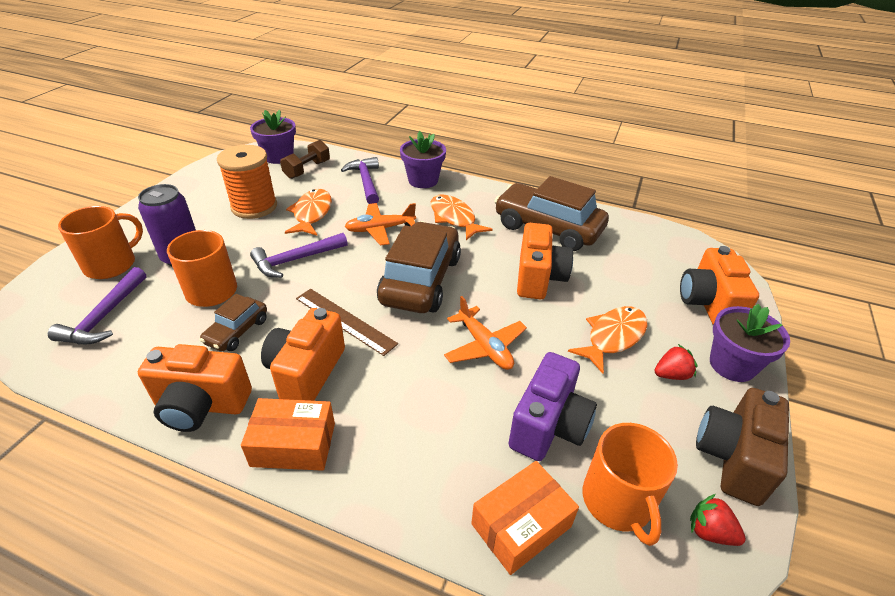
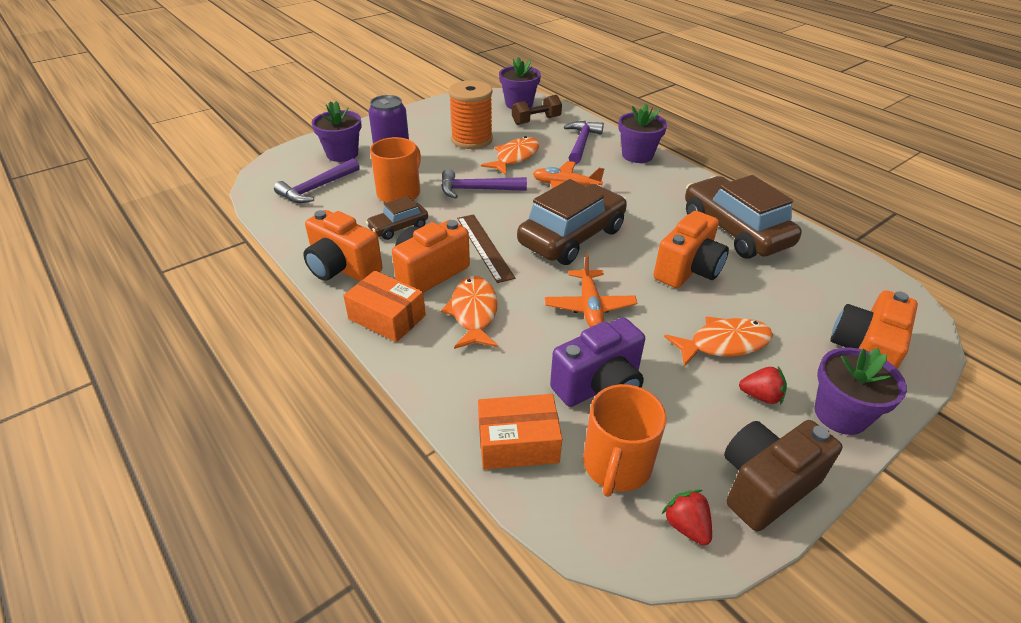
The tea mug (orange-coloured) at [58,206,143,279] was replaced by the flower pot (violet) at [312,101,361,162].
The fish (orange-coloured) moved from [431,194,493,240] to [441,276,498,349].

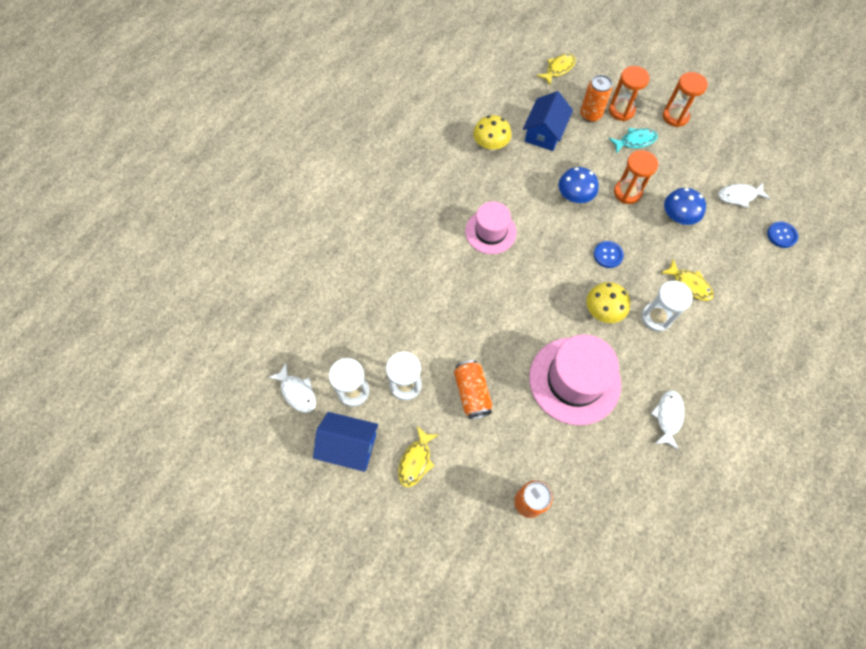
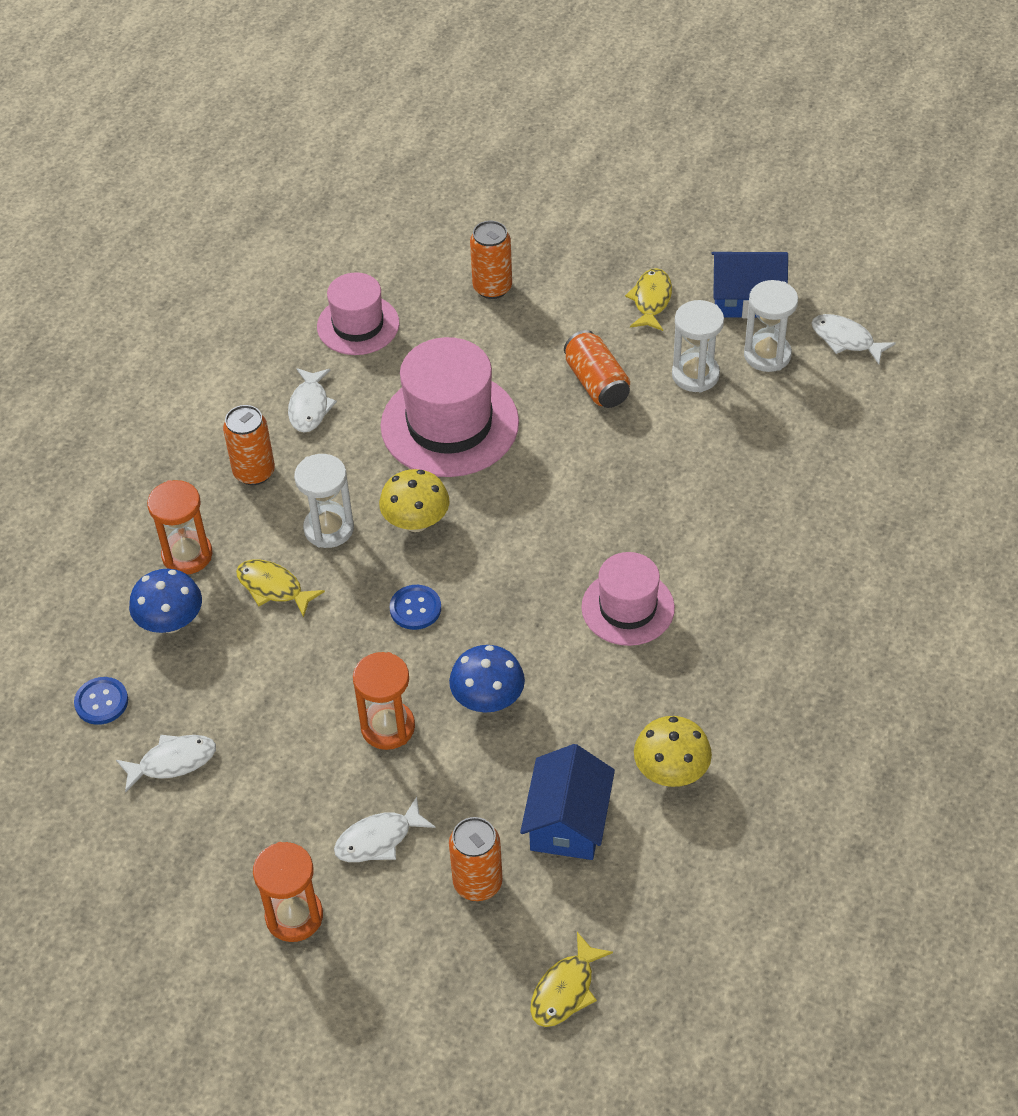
The toadstool (blue) moved from [664,188,706,225] to [129,569,202,633].
The sandglass (orange-coloured) moved from [609,66,650,121] to [147,480,212,575].
The soda can (orange-coloured) at [223,405,275,485] appeared.
The hat (rose-pink) at [317,272,399,355] appeared.
The fish (aqua) at [609,128,658,154] became the fish (white) at [334,797,436,862].

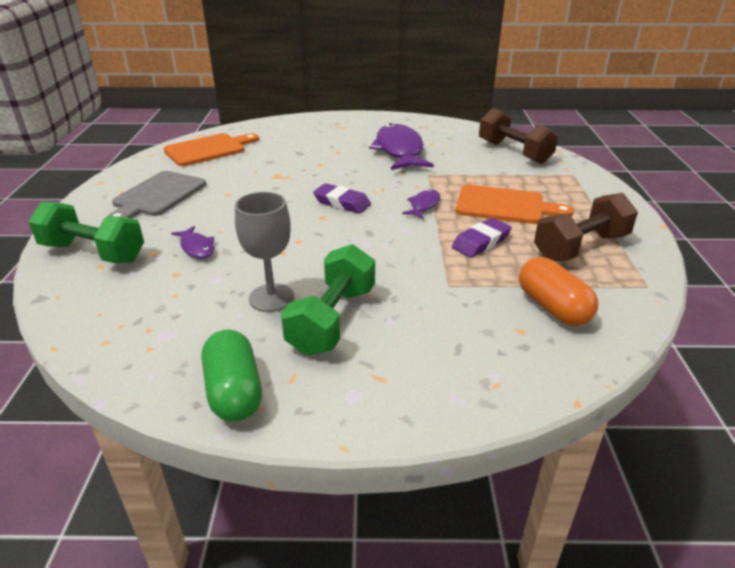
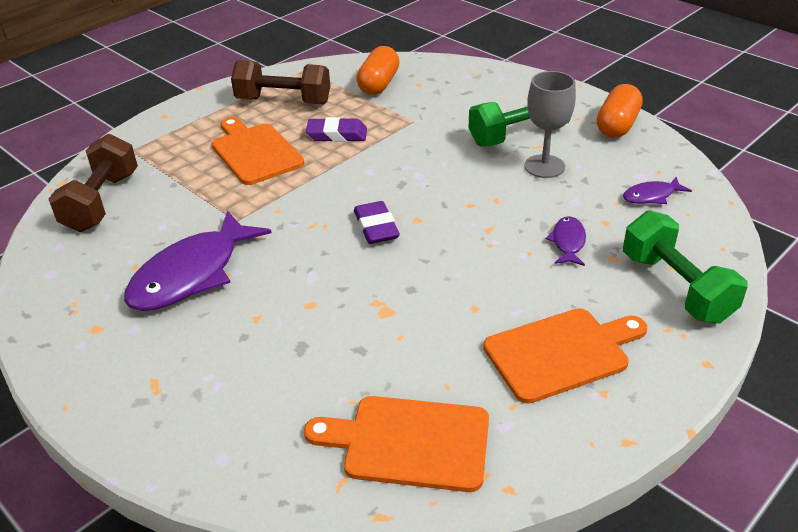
The cutting board (ash-grey) at [108,171,206,218] became the cutting board (orange-coloured) at [483,308,647,404].
The capsule (leaf-green) at [202,329,262,421] became the capsule (orange-coloured) at [597,84,643,138].
The fish (violet) moved from [402,189,440,219] to [623,177,692,204].

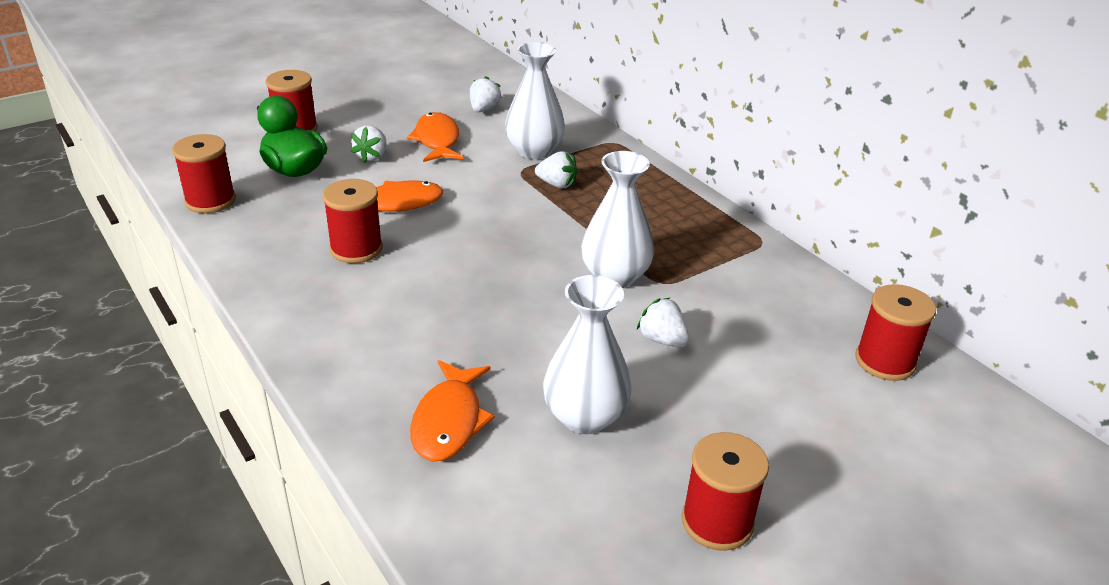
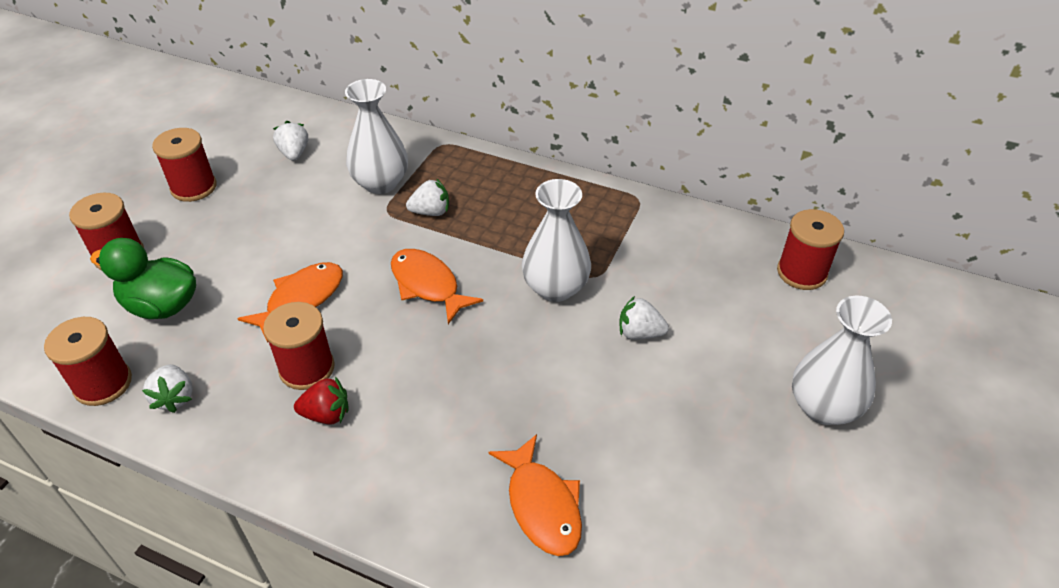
The berry (white) moved from [351,126,387,163] to [142,364,193,413].
The bobbin (red) moved from [682,432,769,551] to [152,128,217,202].
The berry (red) at [294,377,349,425] appeared.
The fish (orange-coloured) moved from [407,112,463,162] to [391,249,483,324].
The vase (white) moved from [543,275,632,434] to [792,296,892,425].

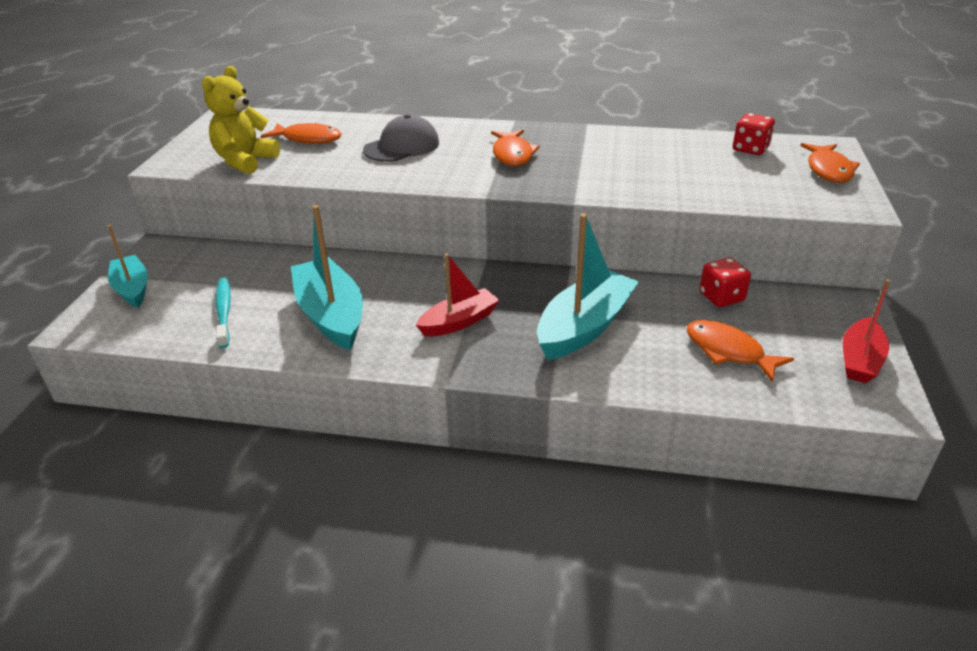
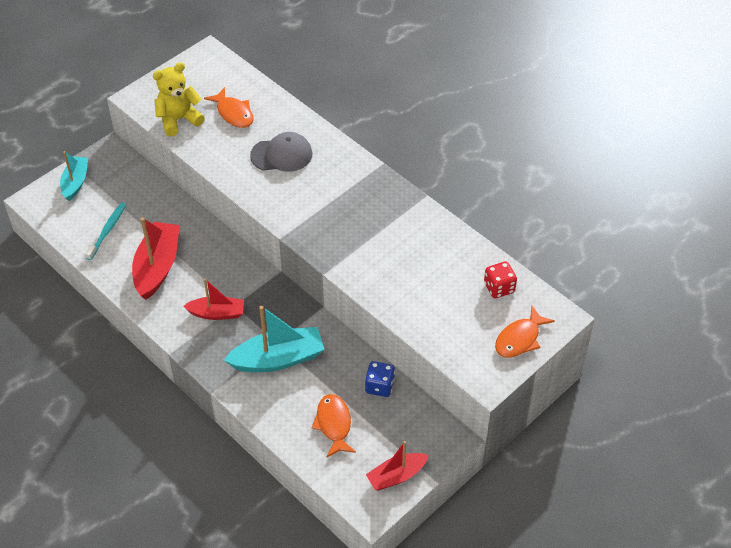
The toy boat (aqua) at [291,205,363,350] became the toy boat (red) at [132,217,180,300].
The dice (red) at [699,258,751,307] became the dice (blue) at [365,361,395,397].
The fish (orange-coloured) at [491,130,540,166] disappeared.

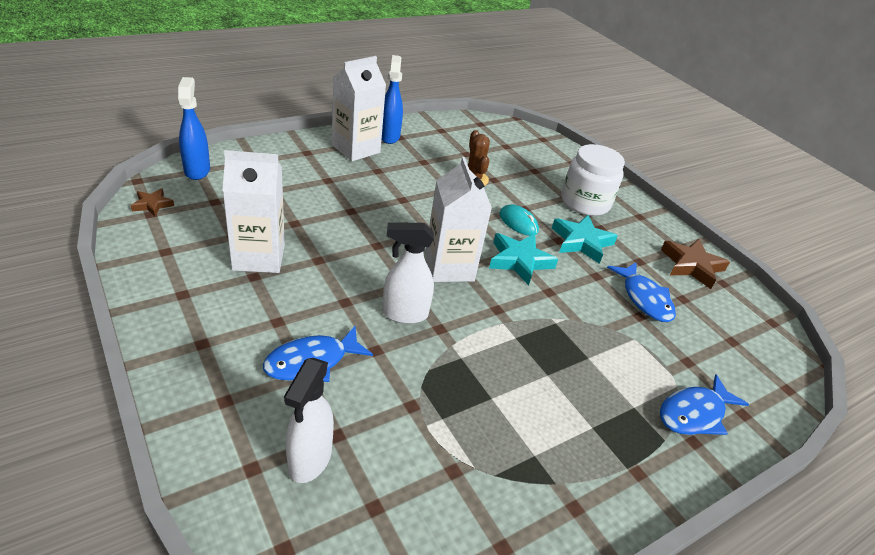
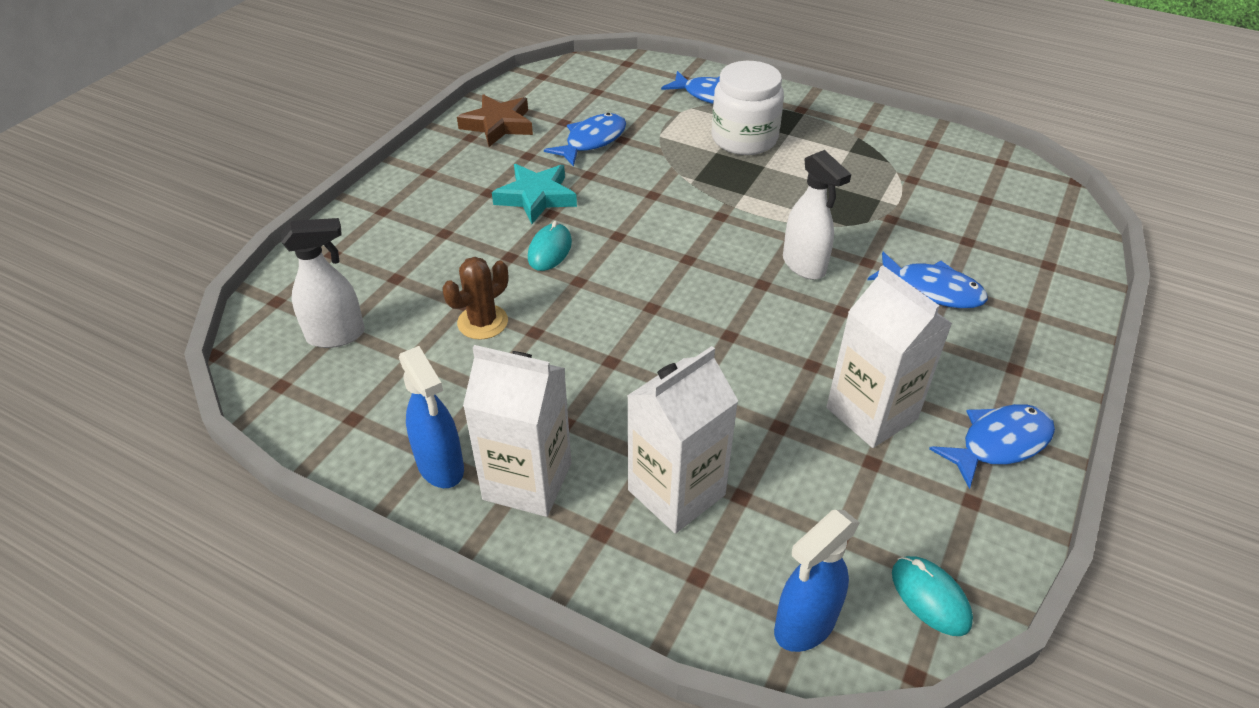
The spray bottle (white) moved from [284,358,334,483] to [281,218,365,348].
The spray bottle (blue) at [381,55,403,144] turned 90 degrees counterclockwise.
The juice carton (white) moved from [425,157,492,282] to [627,346,738,534].
The jar (white) moved from [561,144,625,216] to [711,61,784,155].
The star (dark brown) at [131,188,174,216] was replaced by the PC mouse (aqua) at [892,556,973,636].
The fish (blue) at [929,404,1055,489] appeared.
The star (aqua) at [489,233,558,285] disappeared.

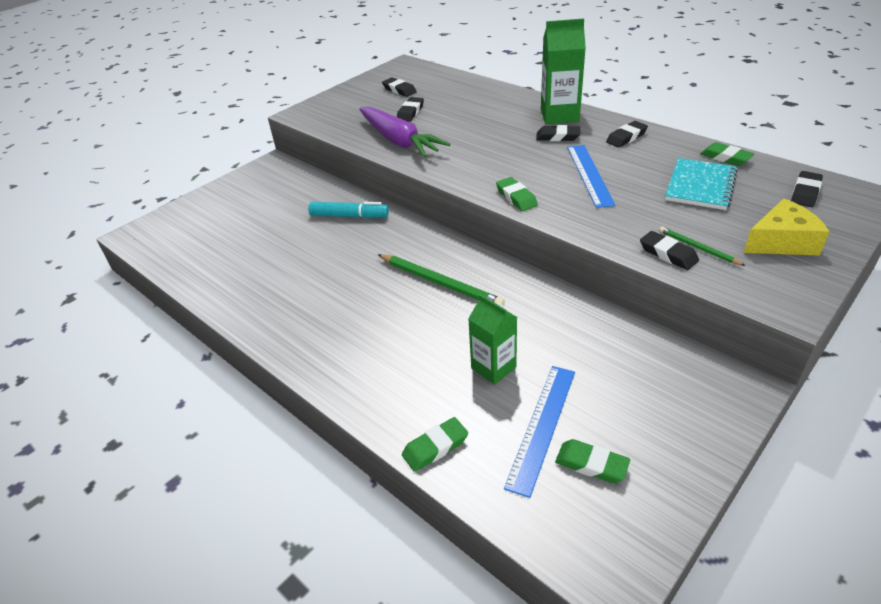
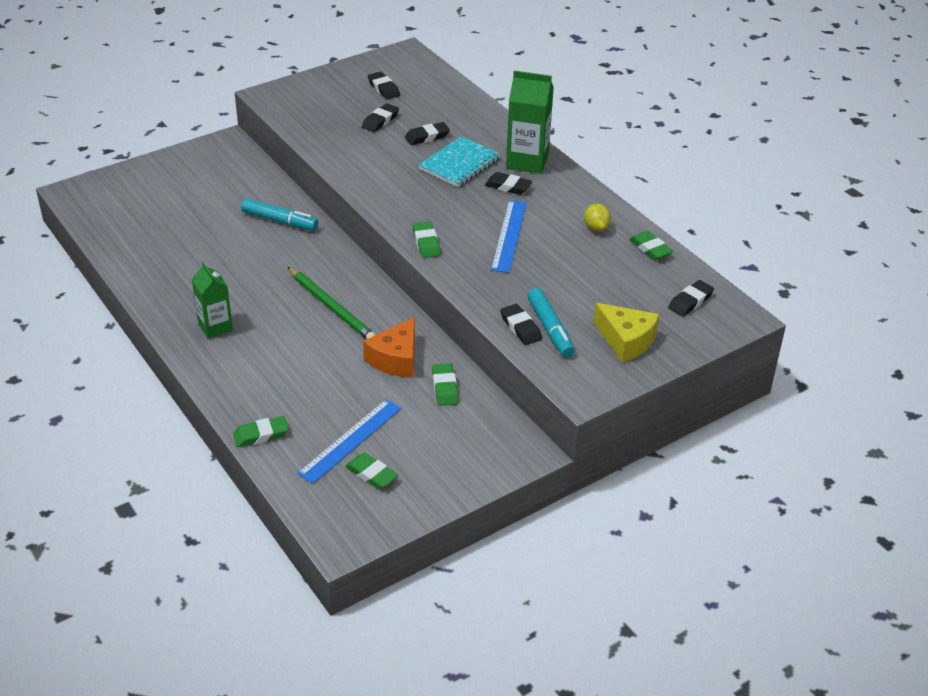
The juice carton (leaf-green) moved from [468,294,517,385] to [192,262,233,339].
The piece of cheese (orange-coloured) at [363,317,415,378] appeared.
The eraser (black) moved from [606,121,648,148] to [405,122,450,145].
The notebook (aqua) moved from [665,158,738,210] to [419,136,501,187].
The eraser (leaf-green) at [432,363,458,406] appeared.
The pencil (leaf-green) at [659,227,745,266] was replaced by the marker (aqua) at [528,288,575,357].
The toy lemon (bright yellow) at [584,204,611,231] appeared.
The piece of cheese (bright yellow) at [744,198,830,256] turned 45 degrees clockwise.
The root vegetable (violet) at [359,107,451,158] disappeared.

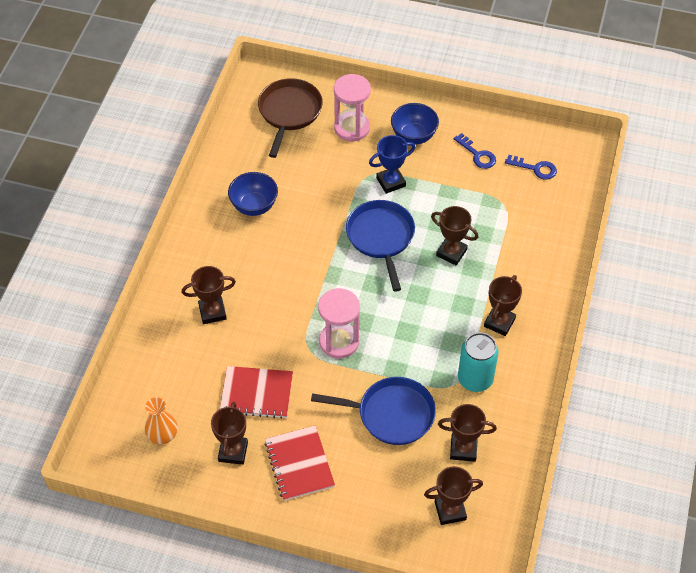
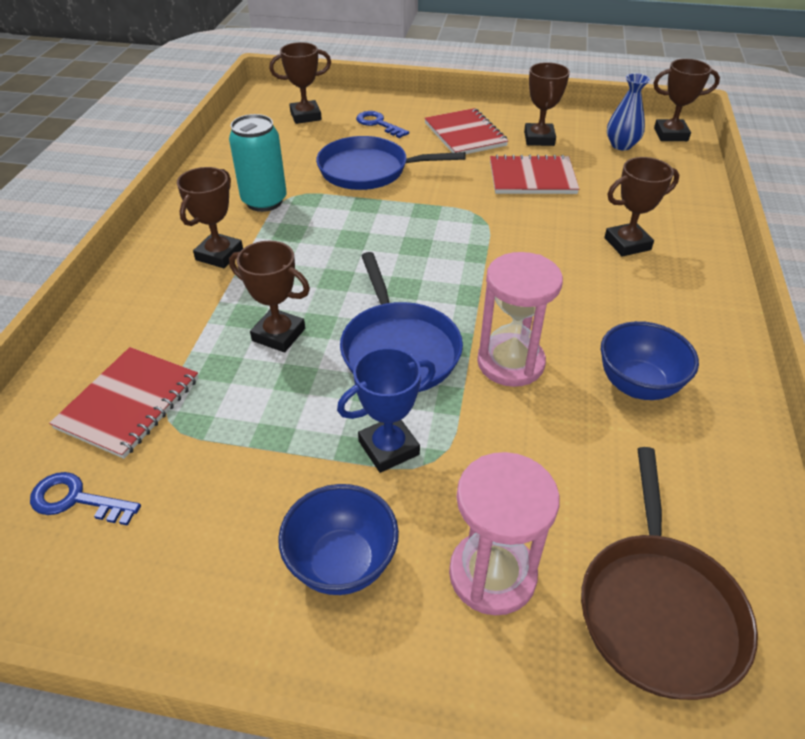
The notebook (red) at [49,347,198,459] appeared.
The key (blue) moved from [454,133,496,169] to [356,111,409,138].
The sandglass (rose-pink) moved from [318,288,360,359] to [477,252,563,387].
The vase (orange-coloured) at [145,397,177,444] became the vase (blue) at [607,73,650,151].
The prize cup (dark brown) moved from [438,404,497,462] to [653,59,720,141].

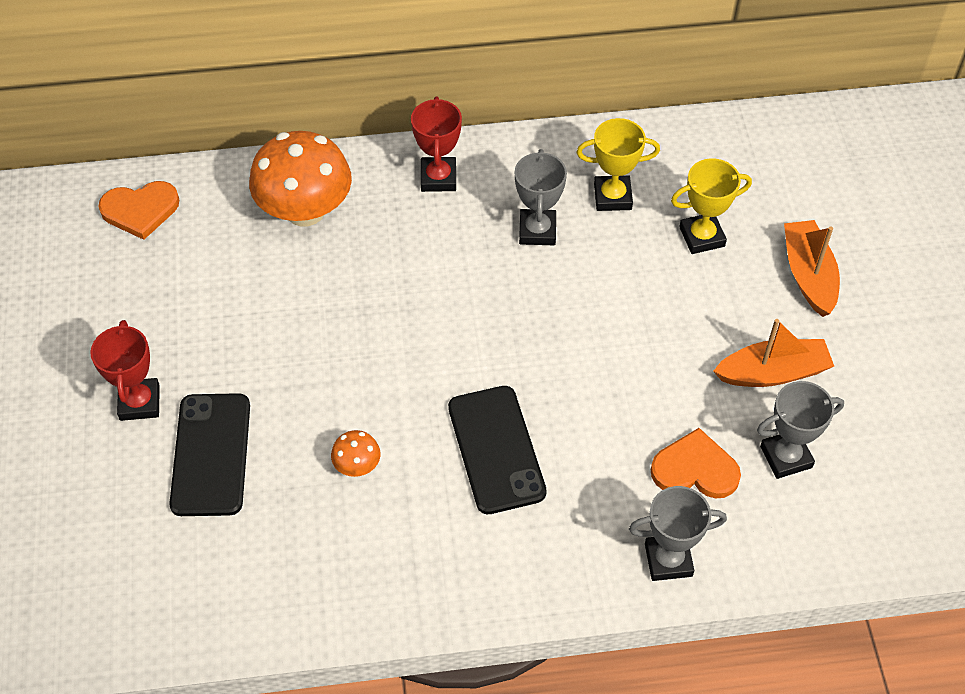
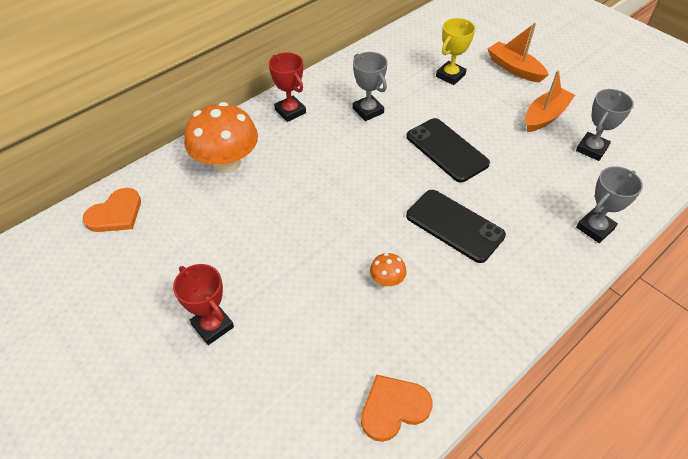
The heart (orange-coloured) moved from [651,428,741,499] to [361,375,432,442].
The mobile phone (black) moved from [169,393,250,516] to [406,118,490,182].
The prize cup (bright yellow) at [577,118,660,211] disappeared.

